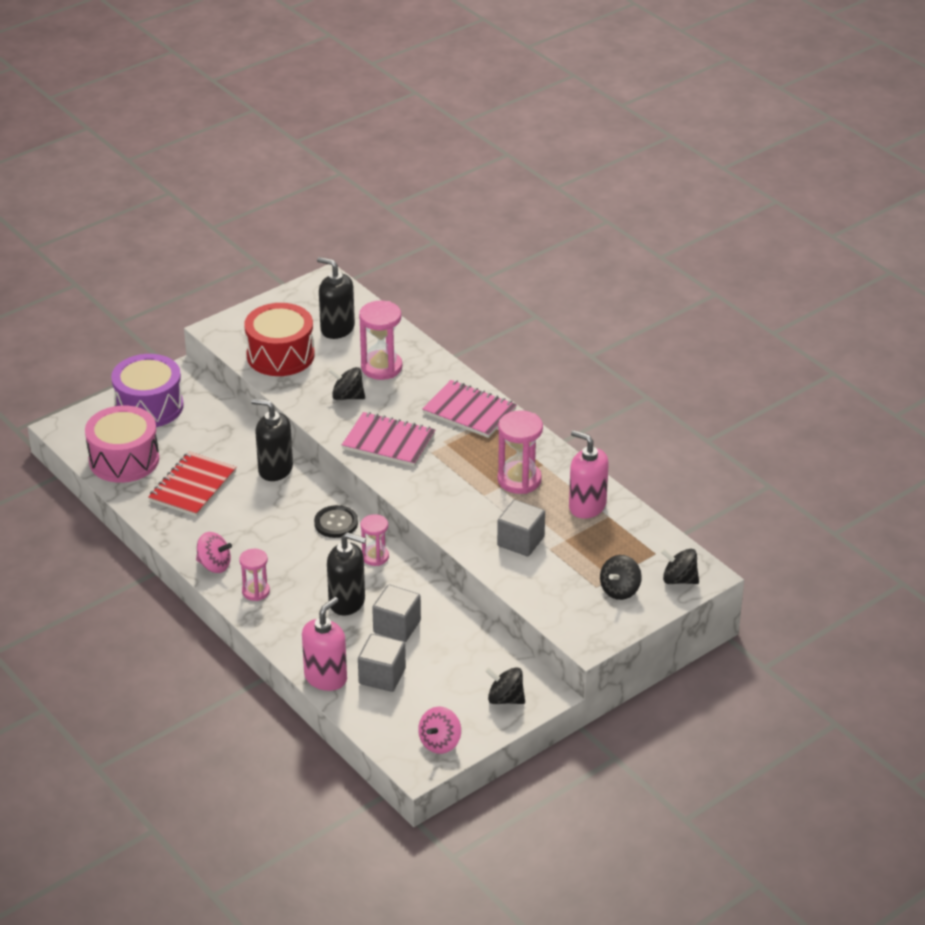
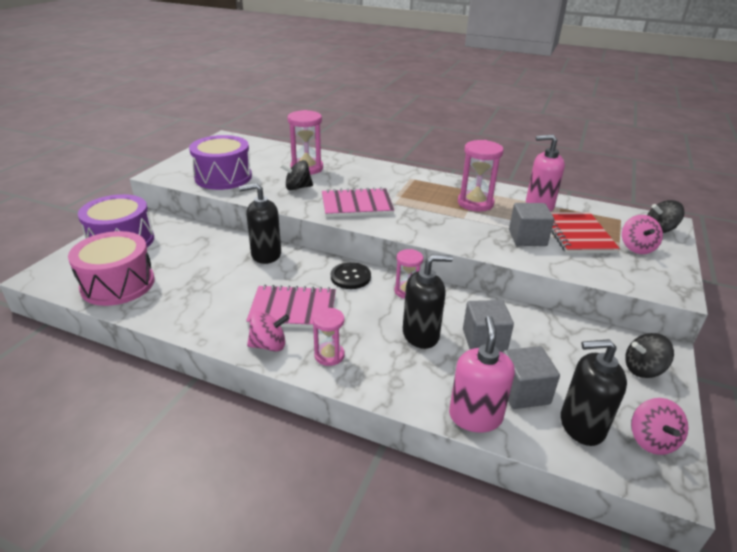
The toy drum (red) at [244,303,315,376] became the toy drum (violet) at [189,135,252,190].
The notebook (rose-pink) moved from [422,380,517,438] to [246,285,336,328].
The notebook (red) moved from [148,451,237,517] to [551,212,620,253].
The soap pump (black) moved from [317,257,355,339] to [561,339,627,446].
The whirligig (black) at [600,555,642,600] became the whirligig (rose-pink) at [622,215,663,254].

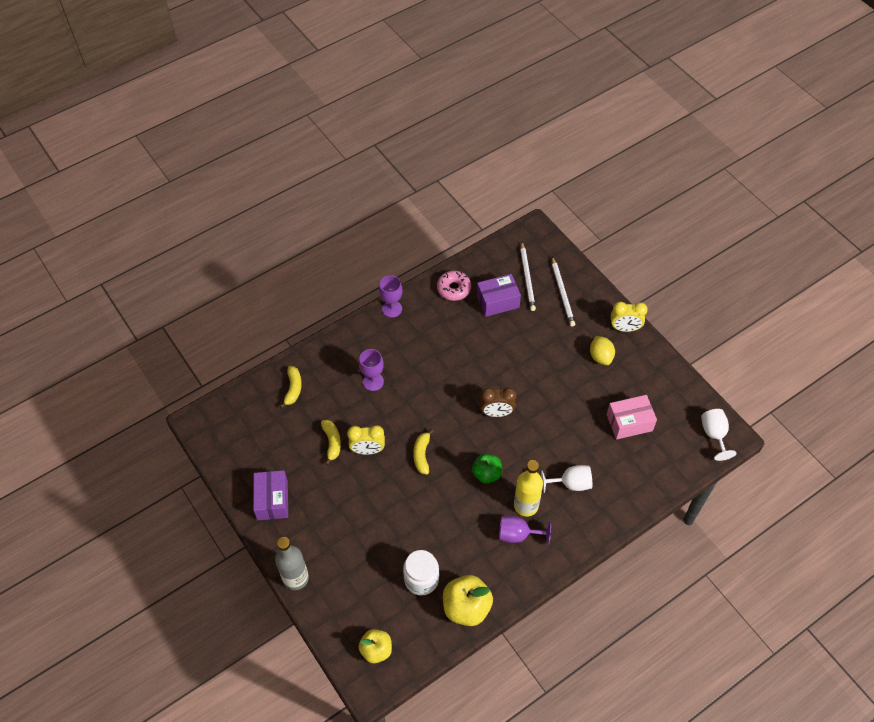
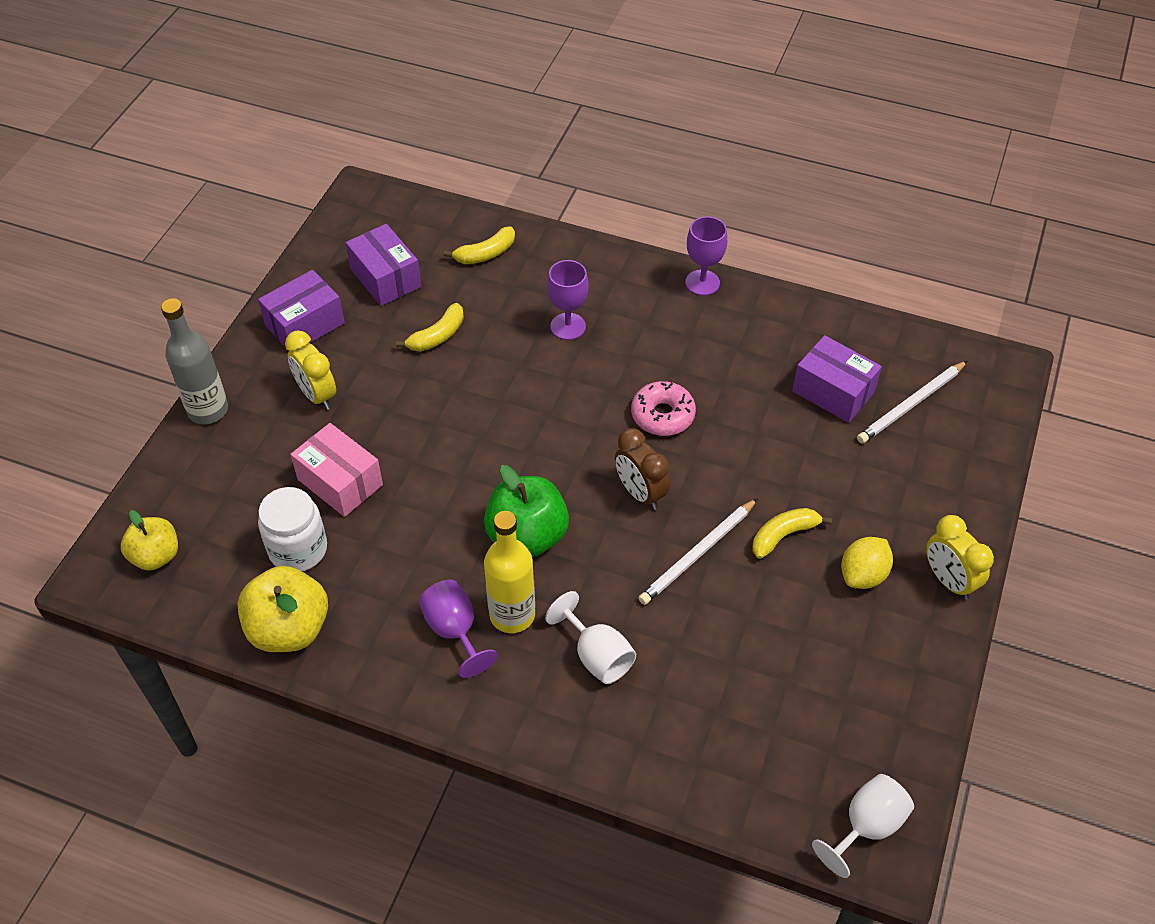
The clock (bright yellow) moved from [347,425,385,455] to [285,331,336,410].
The package (rose-pink) moved from [607,395,657,440] to [290,423,383,517].
The package (violet) at [346,224,421,306] appeared.
The toy apple (leaf-green) at [472,454,502,484] changed to 1.54 times the size.
The doughnut (rose-pink) moved from [437,271,471,301] to [631,381,696,436].
The pencil (white) moved from [552,257,575,327] to [638,498,758,605].
The toy banana (bright yellow) moved from [413,429,434,475] to [752,508,832,559].

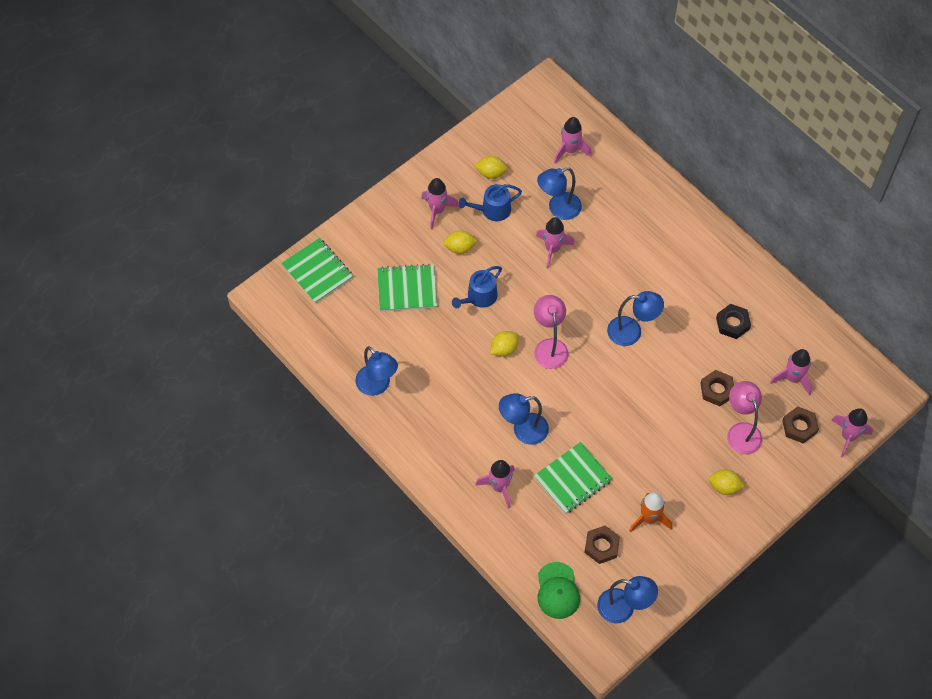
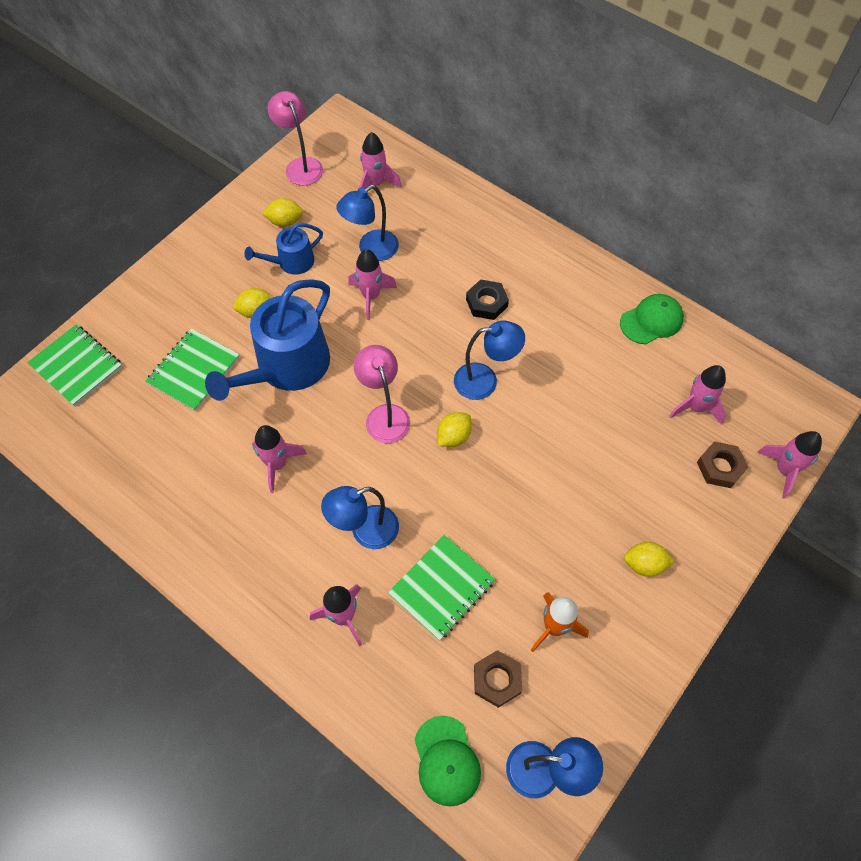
The notebook (leaf-green) at [377,264,437,311] turned 45 degrees counterclockwise.
The watering can (blue) at [452,266,502,308] changed to 1.91 times the size.
The rocket (rose-pink) moved from [422,178,459,229] to [252,425,307,493].
The lamp (rose-pink) moved from [727,381,762,454] to [268,91,323,185].
The toy lemon (bright yellow) moved from [490,331,519,357] to [437,412,472,447].
The hex nut (black) moved from [716,304,751,339] to [466,279,509,320].
The baseball cap (leaf-green) at [620,294,684,344] appeared.
The lamp (blue) at [356,346,398,396] disappeared.
The hex nut (dark brown) at [700,370,734,406] disappeared.

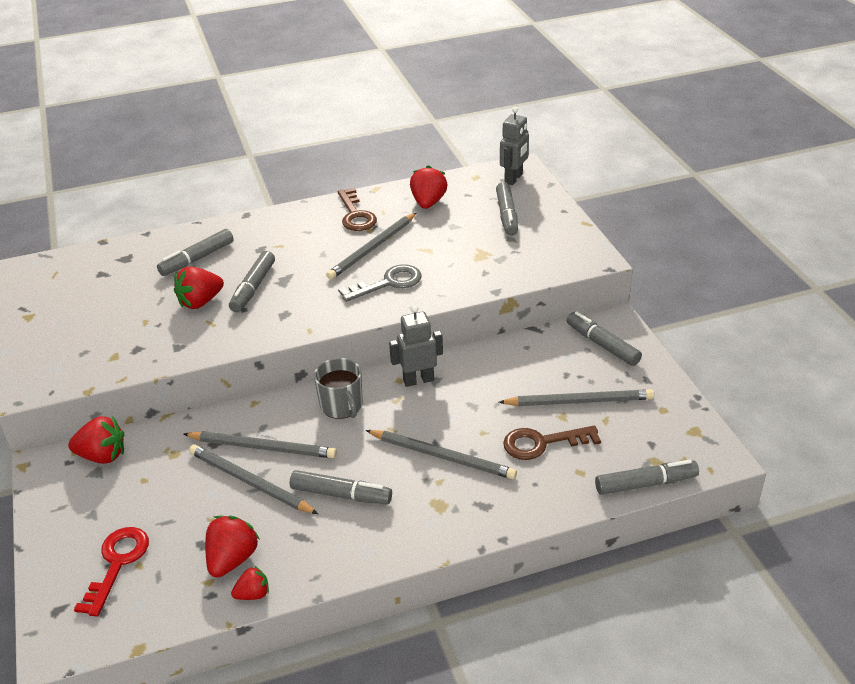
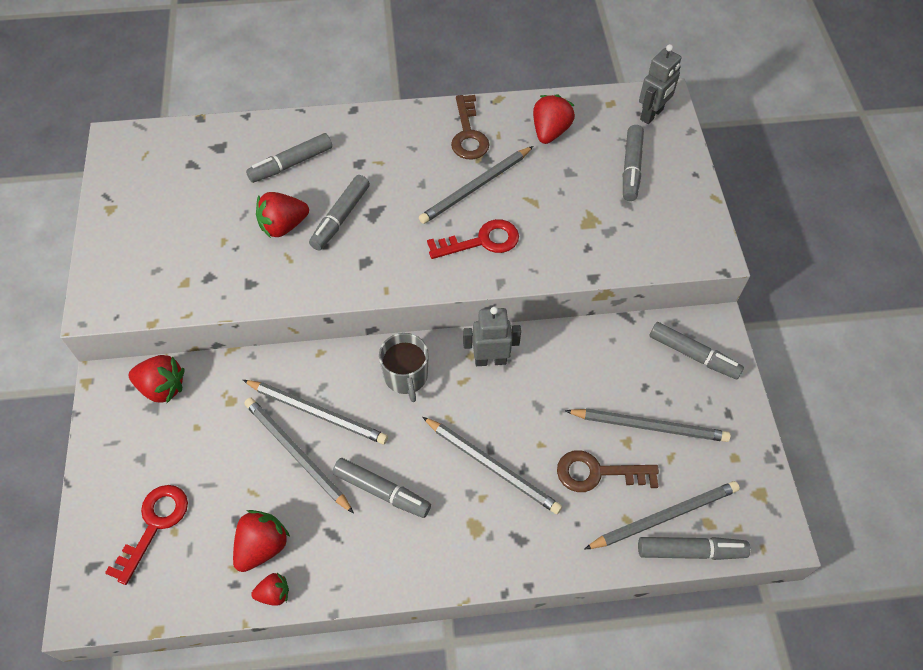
The key (ash-grey) at [338,264,421,302] became the key (red) at [427,219,519,259].
The pencil (ash-grey) at [585,481,740,549] appeared.
The marker (ash-grey) at [567,311,642,366] turned 150 degrees clockwise.

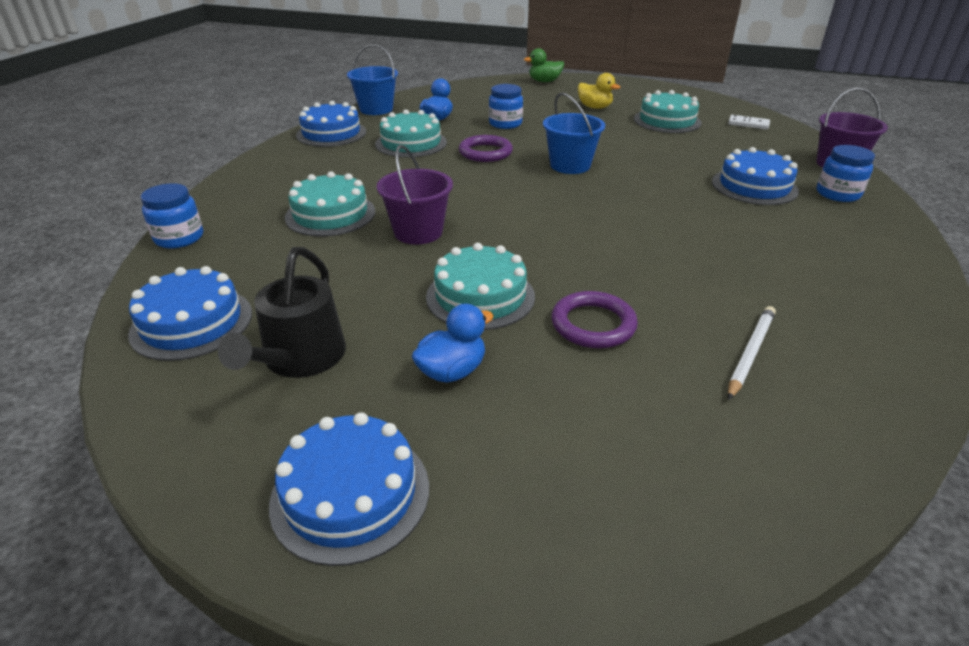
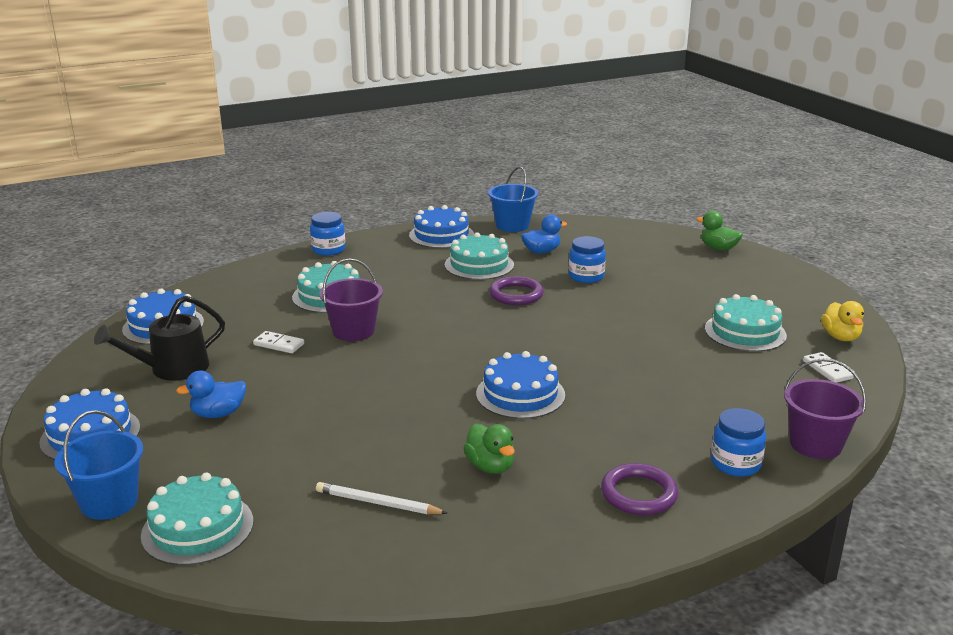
The pail (blue) moved from [543,92,605,174] to [55,410,143,520].
The layer cake (aqua) moved from [426,243,535,330] to [141,473,253,565].
The toy duck (blue) at [412,304,494,383] turned 150 degrees clockwise.
The domino tile (white) at [253,331,304,354] appeared.
The jar (blue) moved from [141,183,203,248] to [310,212,345,256].
The pencil (white) at [728,306,776,400] turned 150 degrees counterclockwise.
The toy duck (leaf-green) at [464,424,515,474] appeared.
The layer cake (blue) moved from [712,147,799,205] to [476,351,565,419].
The torus (violet) moved from [551,291,638,348] to [601,463,678,515].
The toy duck (bright yellow) moved from [578,73,620,109] to [821,301,864,341].

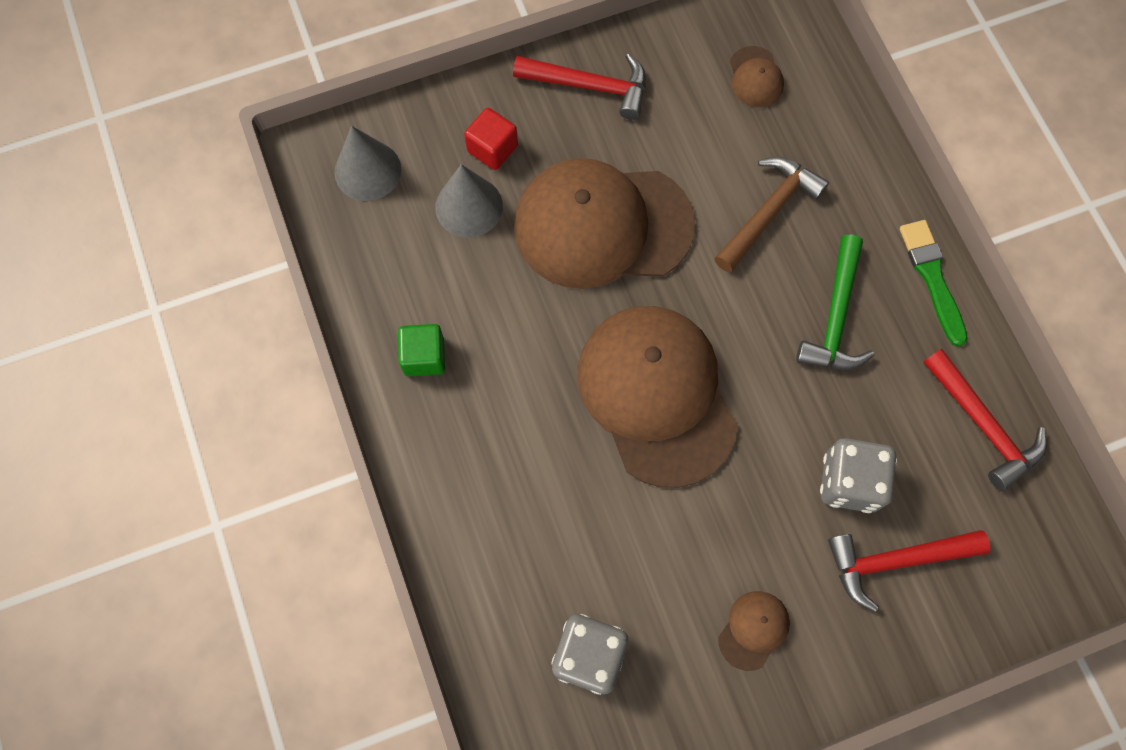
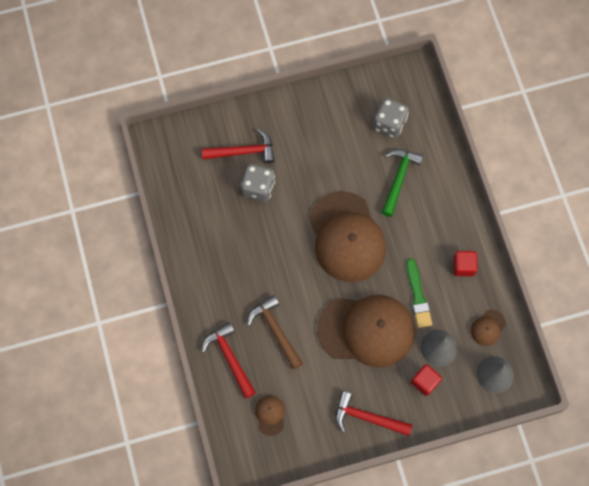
The claw hammer (red) moved from [923,349,1047,491] to [201,322,256,398].
The claw hammer (dark brown) at [714,157,829,273] turned 105 degrees clockwise.
The claw hammer (leaf-green) moved from [796,234,874,370] to [381,149,423,217].
The brush (leaf-green) moved from [900,220,968,347] to [406,258,432,328].
The block (leaf-green) at [398,324,445,376] became the block (red) at [453,251,478,276].
The baseball cap (dark brown) moved from [718,591,790,671] to [471,310,506,346].

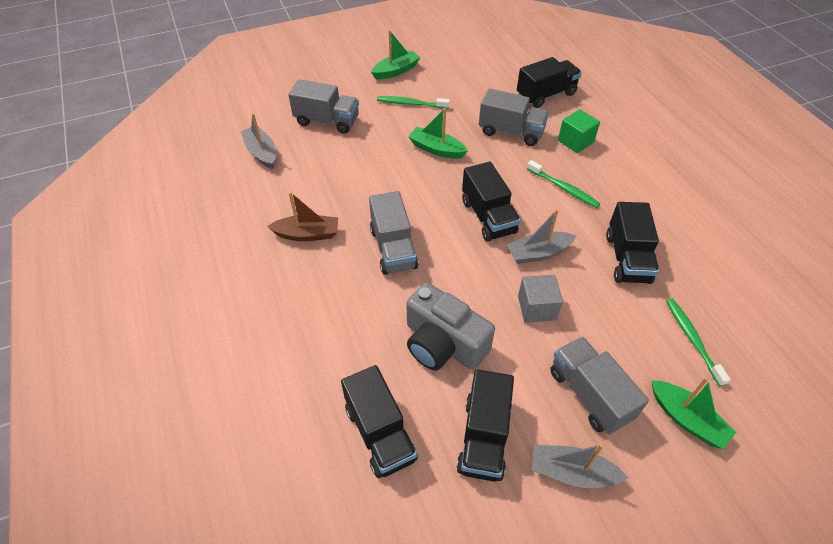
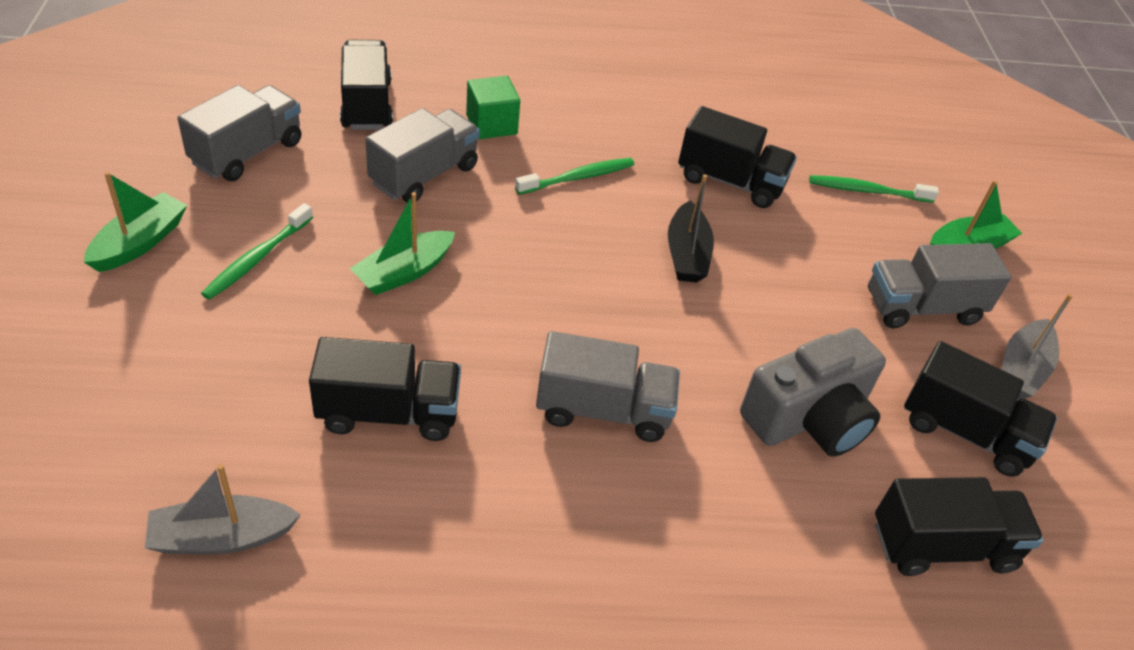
The toy boat (leaf-green) at [371,30,421,80] turned 45 degrees clockwise.
The truck (ash-grey) moved from [288,79,359,134] to [178,85,301,181].
The truck (black) moved from [462,161,521,242] to [309,337,461,441].
The toy boat (ash-grey) at [507,209,576,264] became the toy boat (black) at [668,174,714,283].
The toy boat (dark brown) at [267,192,338,241] disappeared.
The block (ash-grey) at [518,275,563,323] disappeared.

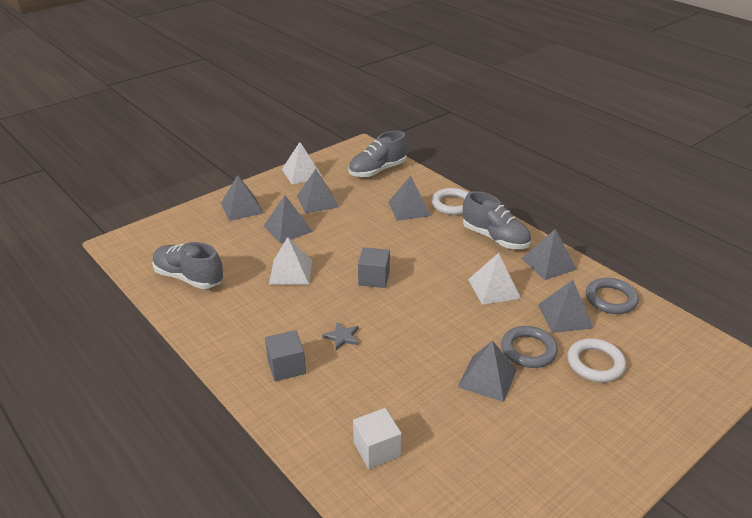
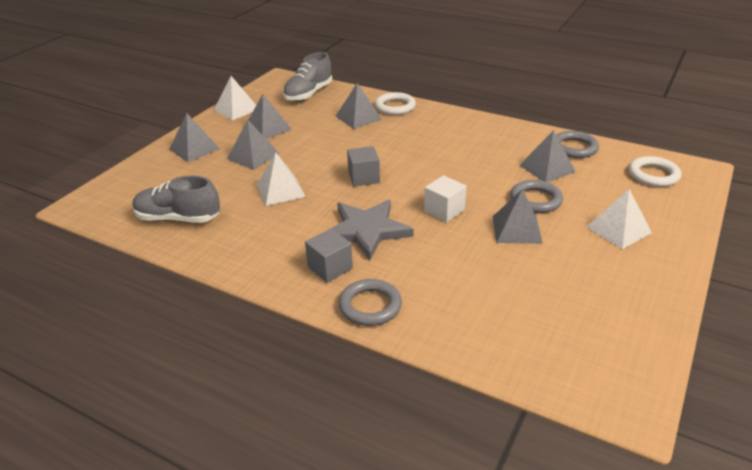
The star (ash-grey) at [322,322,359,350] changed to 2.37 times the size.
The torus (ash-grey) at [339,279,402,326] appeared.
The block (white) moved from [353,408,402,469] to [424,175,467,222].
The pyramid (white) moved from [468,253,521,305] to [587,189,652,249].
The torus (white) moved from [567,338,626,382] to [629,156,681,187].
The lace-up shoe (ash-grey) at [463,191,531,249] disappeared.
The pyramid (ash-grey) at [522,229,577,280] disappeared.

